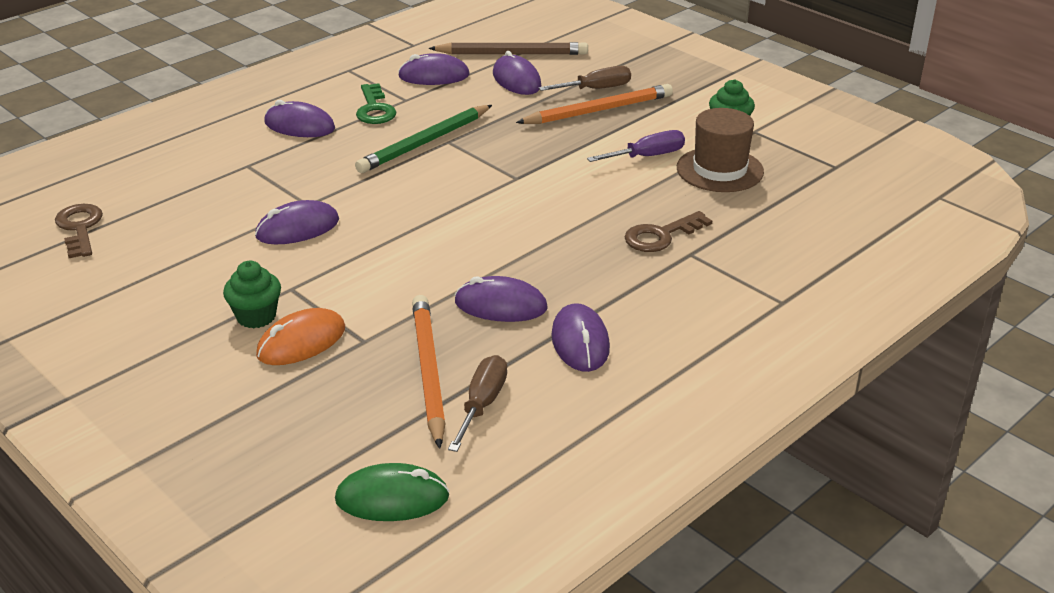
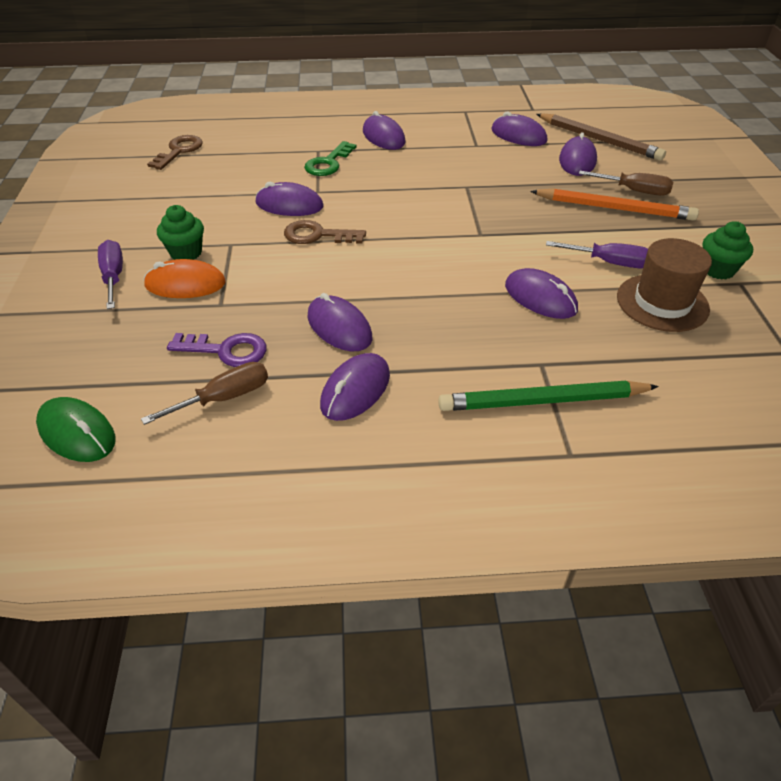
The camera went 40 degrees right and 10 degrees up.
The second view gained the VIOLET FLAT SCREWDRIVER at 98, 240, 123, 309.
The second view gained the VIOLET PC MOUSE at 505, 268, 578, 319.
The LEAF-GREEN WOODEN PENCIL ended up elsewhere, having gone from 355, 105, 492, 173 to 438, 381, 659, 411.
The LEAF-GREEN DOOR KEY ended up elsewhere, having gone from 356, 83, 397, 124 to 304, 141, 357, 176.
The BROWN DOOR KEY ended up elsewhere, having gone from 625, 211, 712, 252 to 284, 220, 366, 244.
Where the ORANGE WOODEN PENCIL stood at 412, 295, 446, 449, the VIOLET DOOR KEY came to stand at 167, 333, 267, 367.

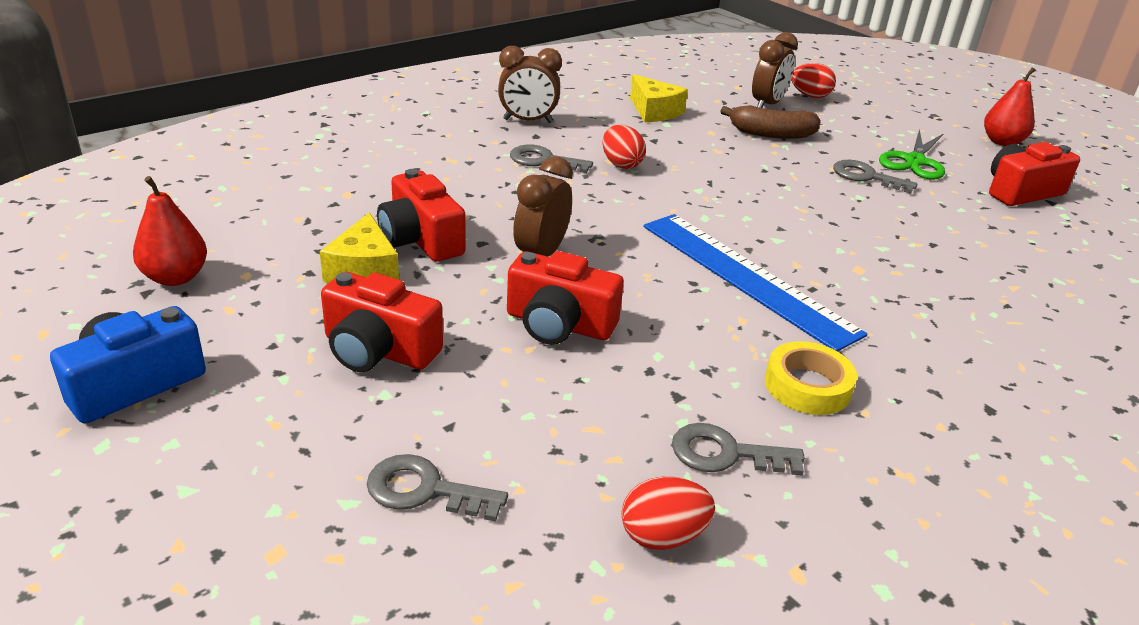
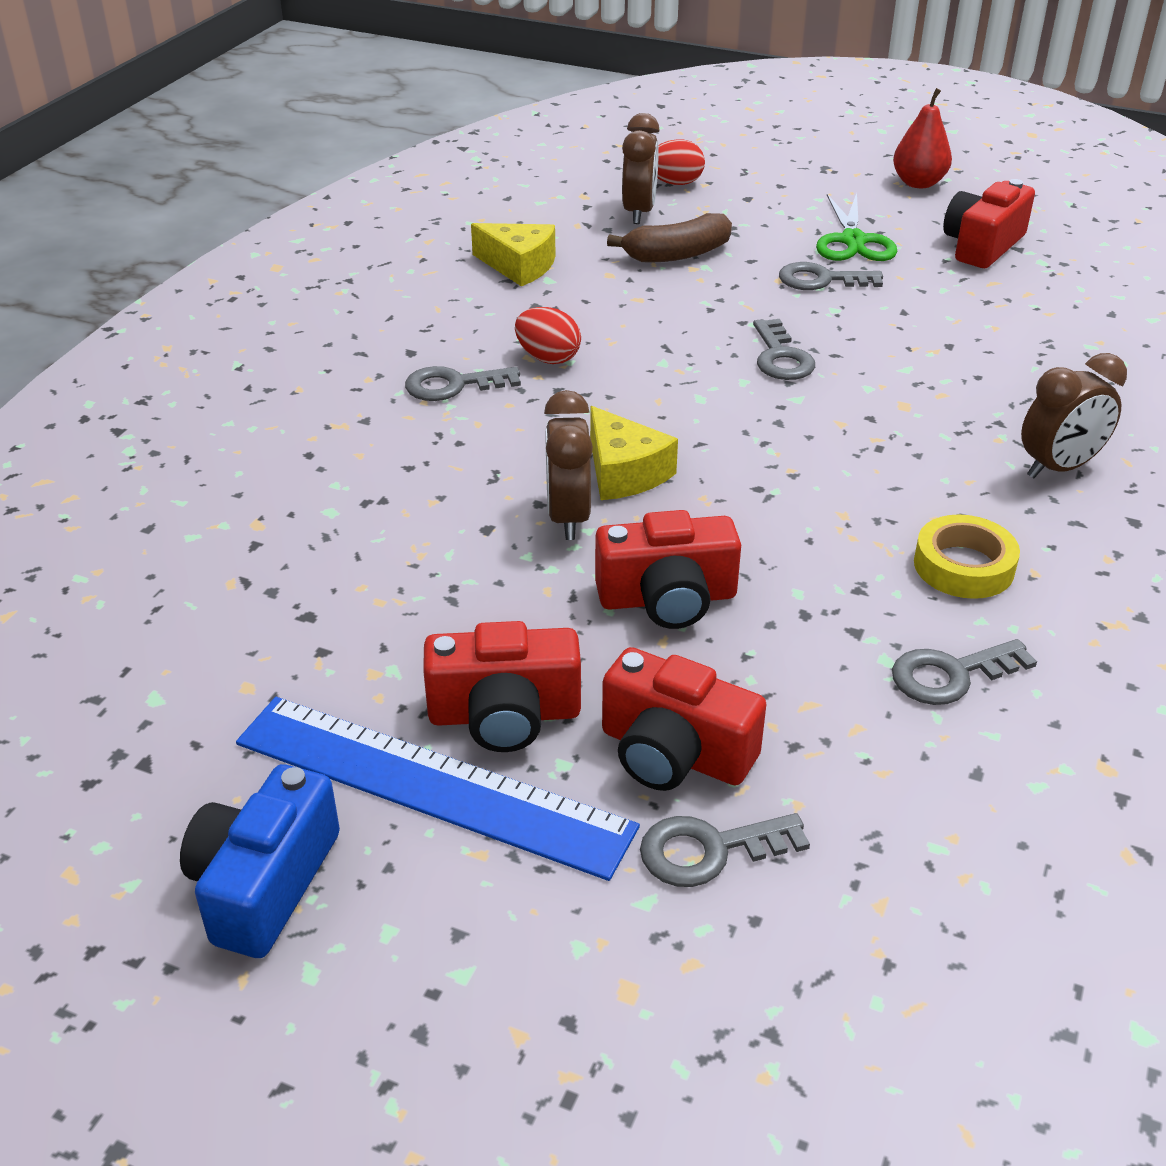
The camera went 25 degrees left and 5 degrees up.
The second view lost the SCARLET PEAR at 133, 176, 207, 286.
The second view lost the SCARLET TOY EGG at 621, 477, 715, 550.
The second view gained the GRAY DOOR KEY at 753, 319, 815, 380.
The GOLDEN CHEESE WEDGE ended up elsewhere, having gone from 320, 212, 399, 283 to 590, 406, 678, 500.
The SCARLET COMPACT CAMERA ended up elsewhere, having gone from 377, 169, 466, 262 to 602, 647, 766, 791.
The BROWN BEDSIDE CLOCK ended up elsewhere, having gone from 498, 46, 562, 123 to 1021, 353, 1127, 478.
The BLUE RULER ended up elsewhere, having gone from 643, 214, 867, 351 to 236, 697, 640, 881.

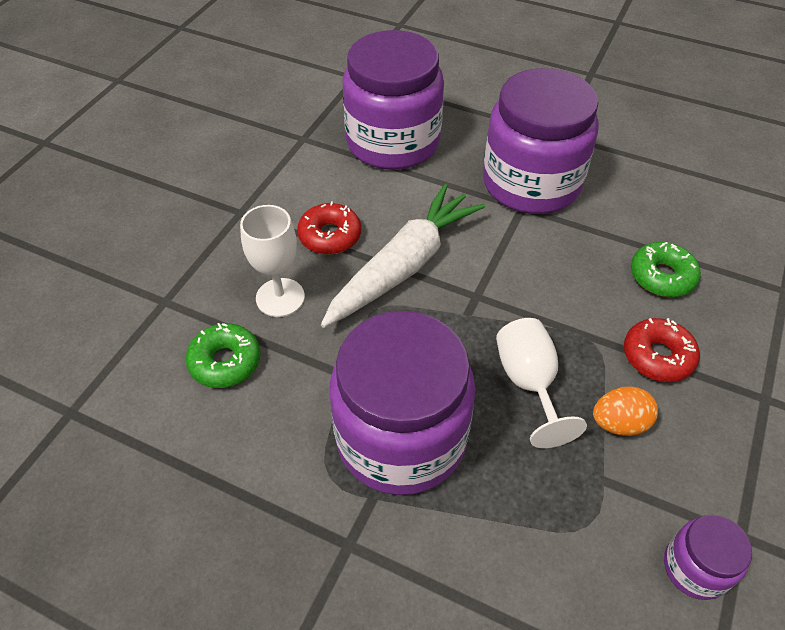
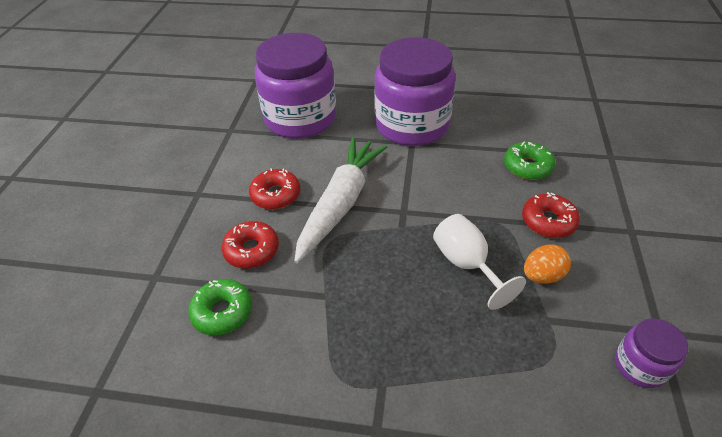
The camera went 15 degrees left and 5 degrees down.
The second view lost the VIOLET JAR at 330, 311, 476, 495.
Where the PURE WHITE GOBLET stood at 240, 205, 305, 317, the SCARLET GLAZED DONUT came to stand at 221, 221, 279, 269.

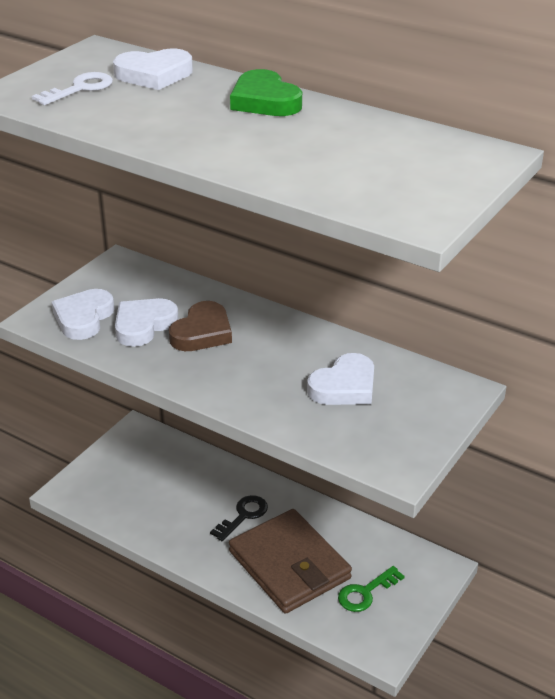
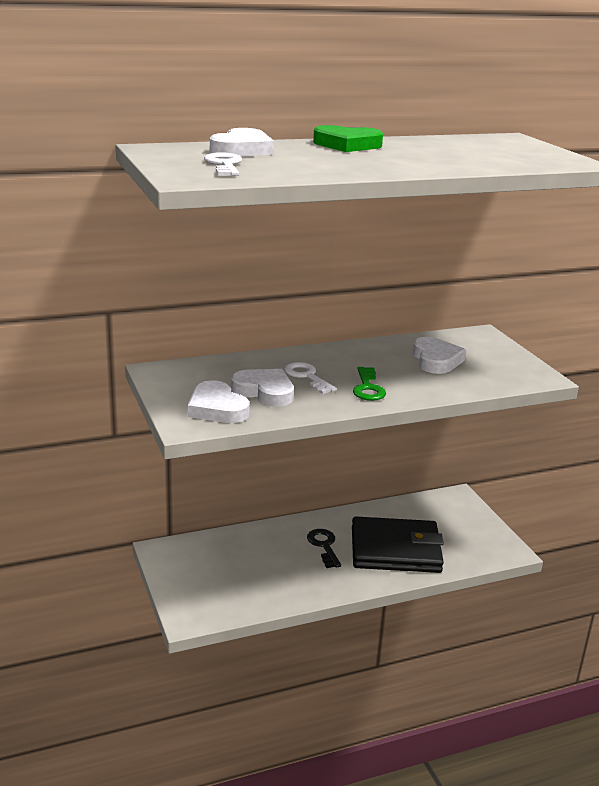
The camera went 55 degrees left and 10 degrees down.
The LEAF-GREEN DOOR KEY ended up elsewhere, having gone from 338, 566, 405, 612 to 353, 367, 386, 401.
Where the BROWN HEART stood at 169, 301, 232, 351, the PURE WHITE DOOR KEY came to stand at 284, 362, 337, 394.
What was the BROWN BILLFOLD at 229, 509, 352, 614 turned into the JET-BLACK BILLFOLD at 352, 517, 444, 573.
The PURE WHITE HEART at 115, 298, 179, 347 ended up facing another way, 135 degrees clockwise from before.

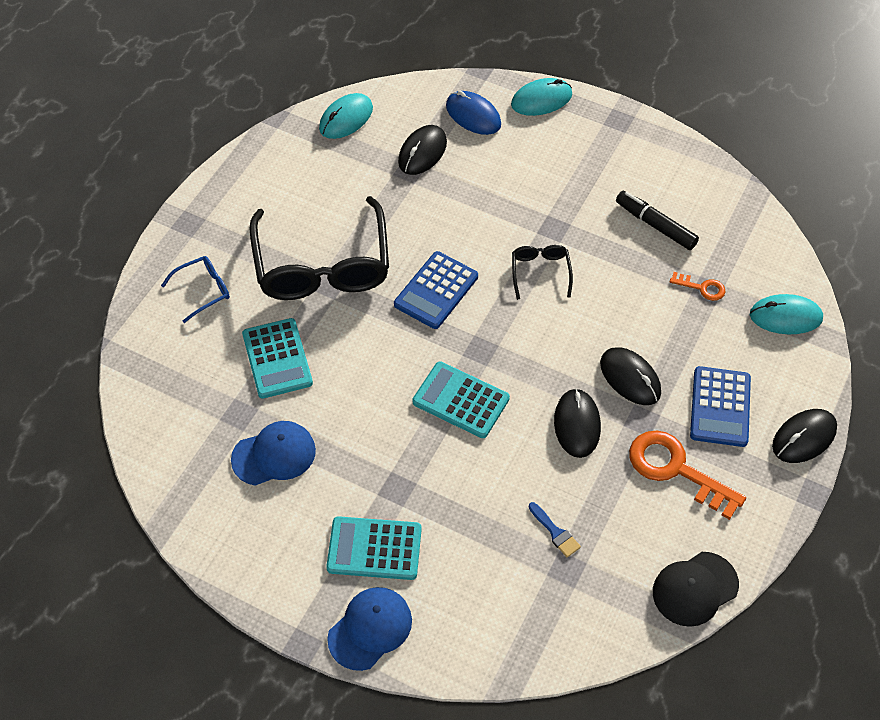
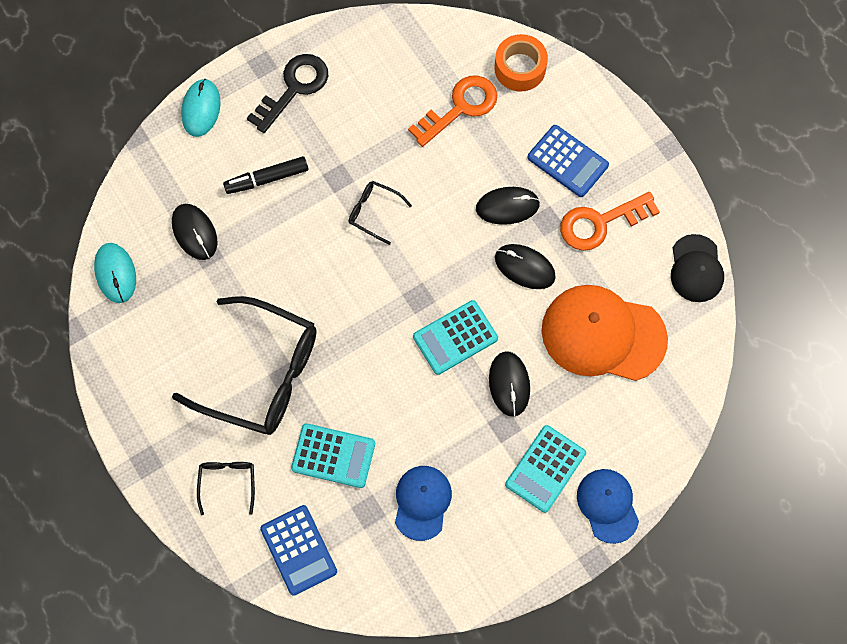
The camera went 60 degrees left and 15 degrees up.
The second view lost the BLUE PC MOUSE at 446, 91, 501, 135.
The second view gained the JET-BLACK DOOR KEY at 247, 54, 328, 133.
The BLUE ADDING MACHINE ended up elsewhere, having gone from 394, 251, 478, 329 to 260, 505, 337, 596.
The JET-BLACK MARKER ended up elsewhere, having gone from 616, 191, 699, 250 to 223, 156, 308, 194.
The JET-BLACK PC MOUSE ended up elsewhere, having gone from 772, 409, 837, 463 to 489, 351, 530, 417.
Where the BLUE PAINT BRUSH stood at 528, 502, 581, 558, the ORANGE PEAKED CAP came to stand at 542, 285, 668, 381.
Where the TURQUOISE PC MOUSE stood at 750, 294, 823, 334, the ORANGE TAPE came to stand at 494, 34, 548, 92.
What was the BLUE EYEGLASSES at 161, 256, 230, 323 turned into the JET-BLACK EYEGLASSES at 197, 462, 255, 515.
The size of the ORANGE DOOR KEY at 670, 272, 725, 301 changed by a factor of 2.03.

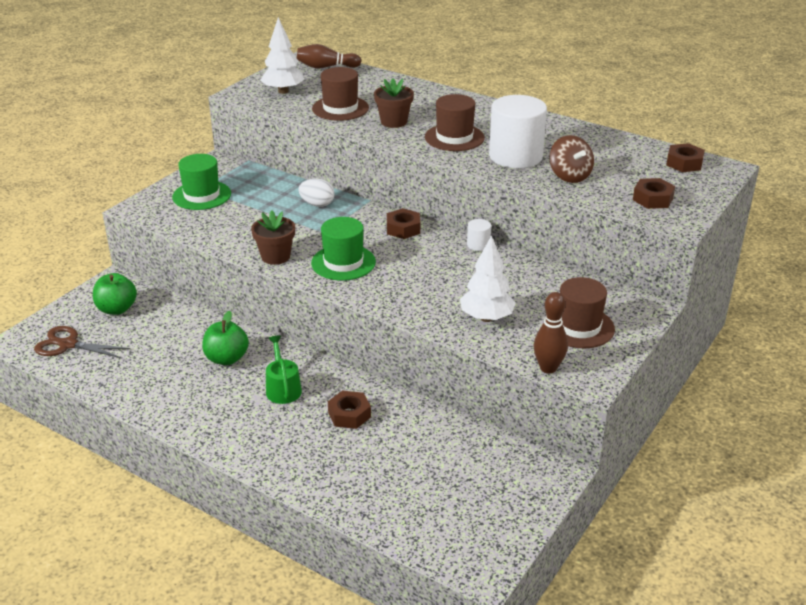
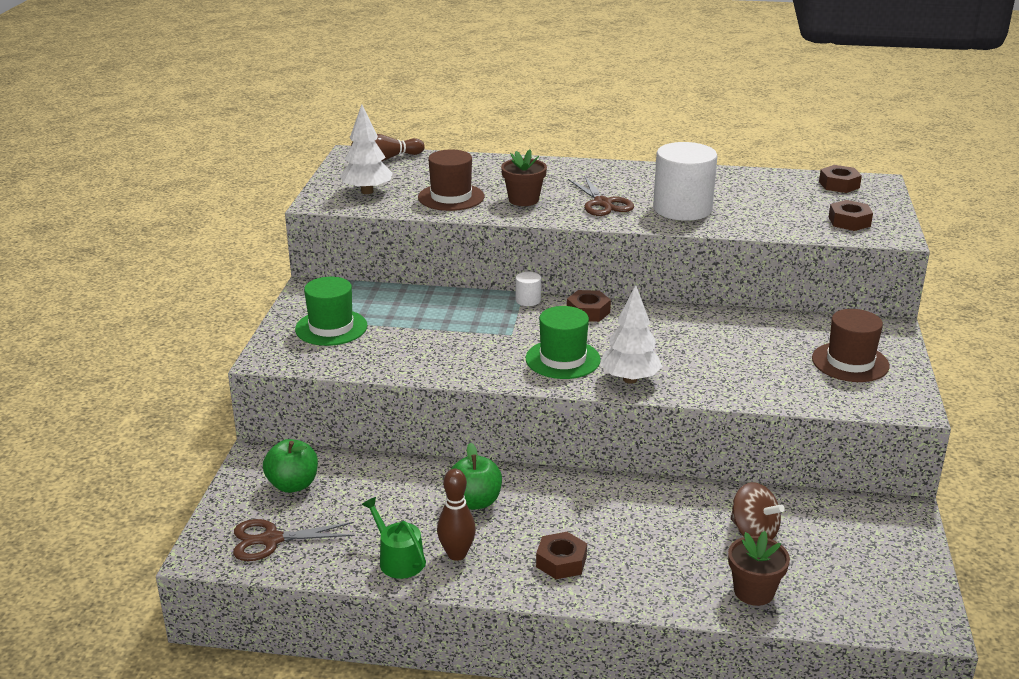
The camera went 25 degrees left and 5 degrees down.
The second view lost the PURE WHITE TOY EGG at 298, 179, 335, 207.
The BROWN PLANT POT ended up elsewhere, having gone from 251, 210, 295, 265 to 728, 531, 790, 606.
The LEAF-GREEN WATERING CAN ended up elsewhere, having gone from 266, 336, 302, 404 to 362, 497, 426, 579.
The BROWN NUT ended up elsewhere, having gone from 328, 391, 371, 429 to 536, 532, 587, 579.
The PURE WHITE FIR TREE ended up elsewhere, having gone from 460, 235, 516, 322 to 600, 285, 663, 384.
The PURE WHITE CYLINDER ended up elsewhere, having gone from 467, 219, 491, 251 to 515, 272, 541, 306.
The BROWN SKITTLE ended up elsewhere, having gone from 534, 292, 568, 373 to 437, 469, 476, 561.
The BROWN SPINNING TOP ended up elsewhere, having gone from 549, 135, 594, 183 to 730, 482, 785, 539.
Where the BROWN TALL HAT stood at 425, 94, 485, 151, the BROWN SHEARS came to stand at 568, 175, 634, 216.

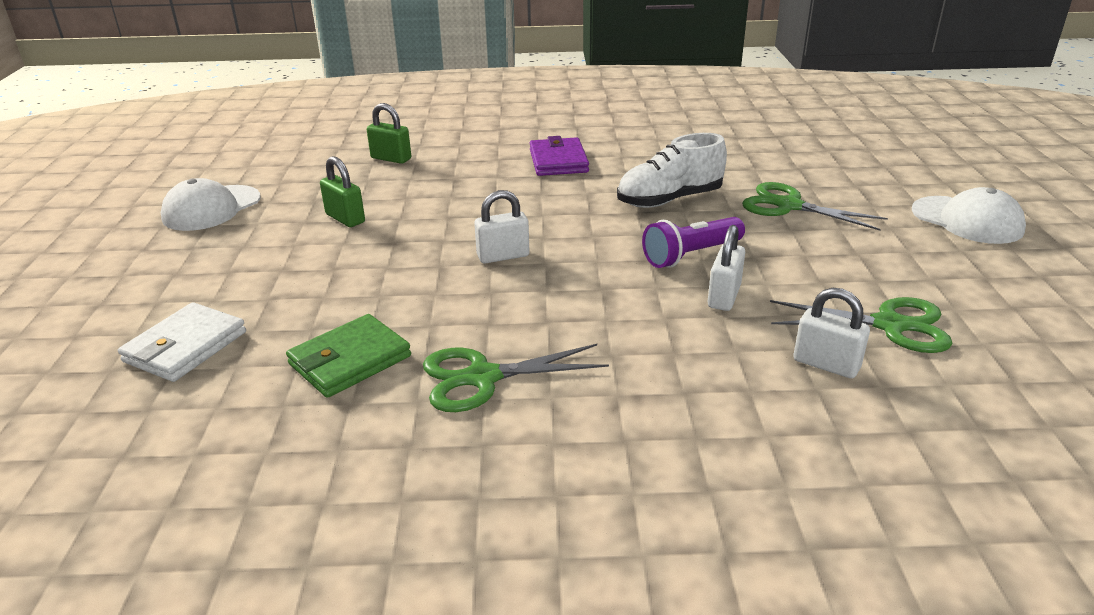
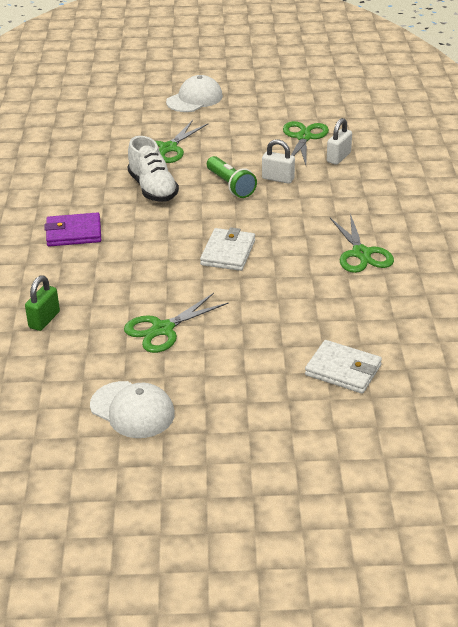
The camera went 90 degrees left and 5 degrees up.
The second view lost the LEAF-GREEN BILLFOLD at 286, 314, 411, 398.
Where the LEAF-GREEN PADLOCK stood at 320, 156, 365, 227, the LEAF-GREEN SHEARS came to stand at 124, 293, 228, 353.
Where the PURE WHITE PADLOCK stood at 474, 190, 530, 263, the PURE WHITE BILLFOLD came to stand at 200, 227, 255, 271.
What was the VIOLET POCKET TORCH at 642, 217, 745, 268 turned into the LEAF-GREEN POCKET TORCH at 207, 156, 257, 198.

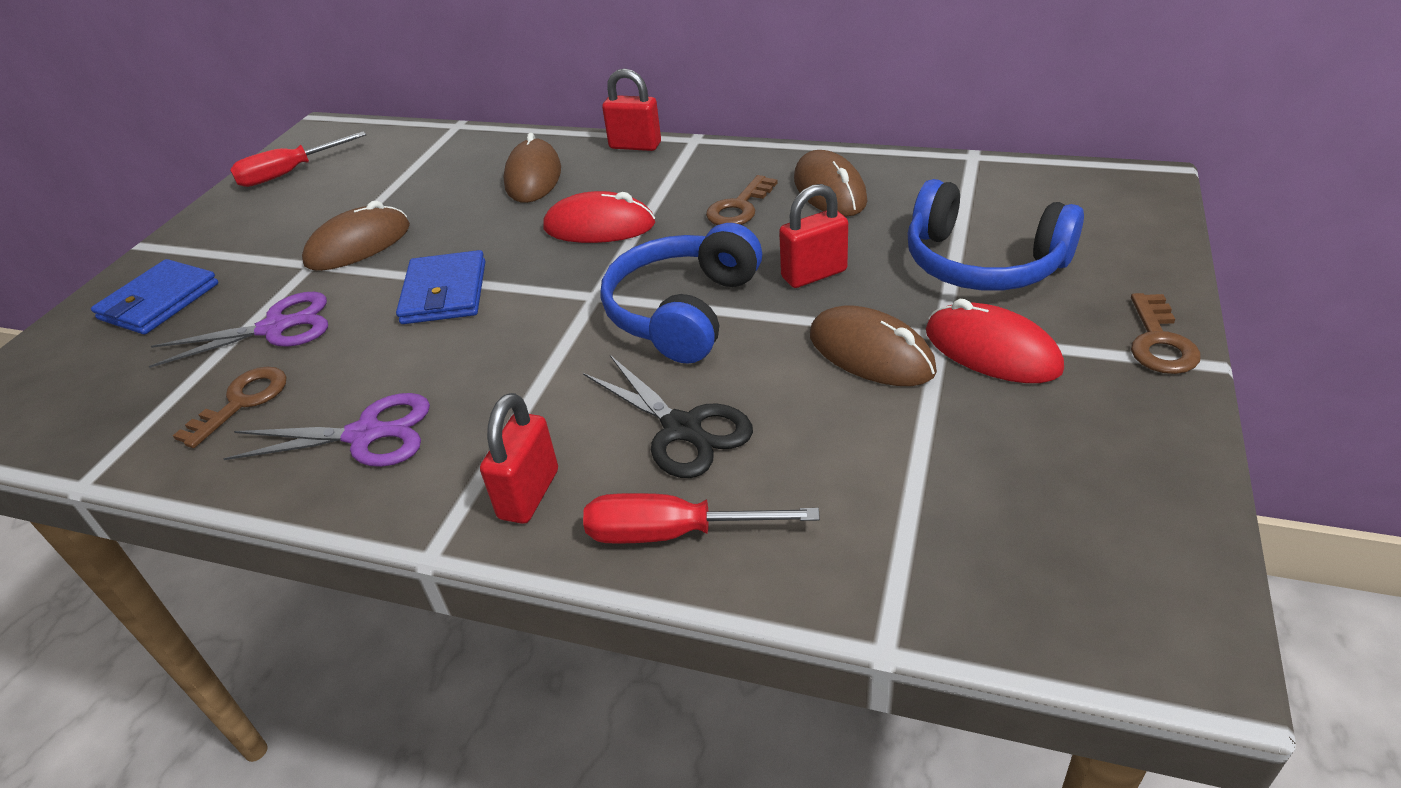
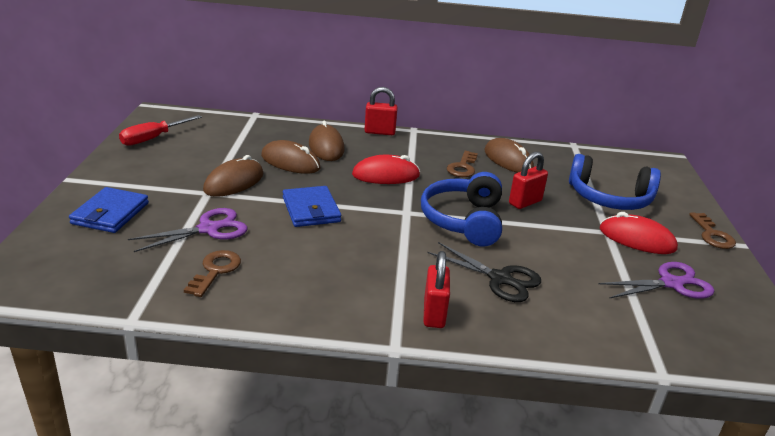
The camera went 20 degrees left and 10 degrees down.
The second view lost the SCARLET FLAT SCREWDRIVER at 583, 493, 820, 544.
The VIOLET SHEARS ended up elsewhere, having gone from 223, 393, 430, 467 to 598, 262, 714, 299.
The BROWN PC MOUSE ended up elsewhere, having gone from 810, 306, 937, 386 to 261, 140, 320, 174.

